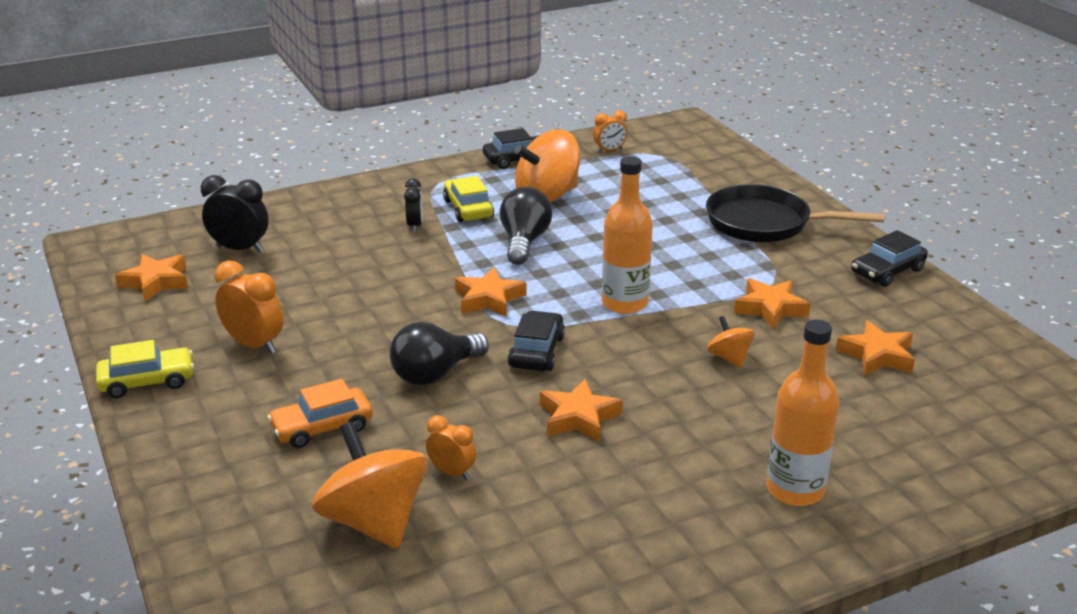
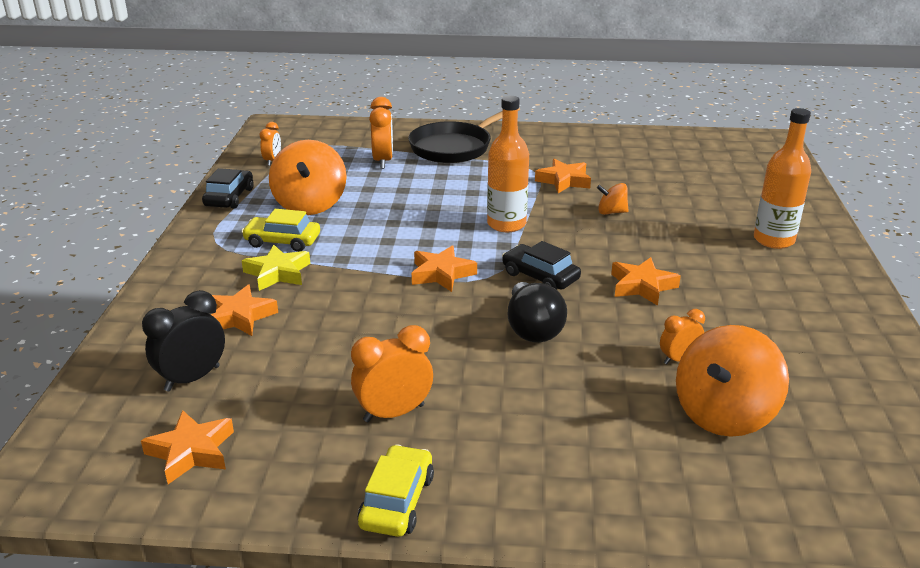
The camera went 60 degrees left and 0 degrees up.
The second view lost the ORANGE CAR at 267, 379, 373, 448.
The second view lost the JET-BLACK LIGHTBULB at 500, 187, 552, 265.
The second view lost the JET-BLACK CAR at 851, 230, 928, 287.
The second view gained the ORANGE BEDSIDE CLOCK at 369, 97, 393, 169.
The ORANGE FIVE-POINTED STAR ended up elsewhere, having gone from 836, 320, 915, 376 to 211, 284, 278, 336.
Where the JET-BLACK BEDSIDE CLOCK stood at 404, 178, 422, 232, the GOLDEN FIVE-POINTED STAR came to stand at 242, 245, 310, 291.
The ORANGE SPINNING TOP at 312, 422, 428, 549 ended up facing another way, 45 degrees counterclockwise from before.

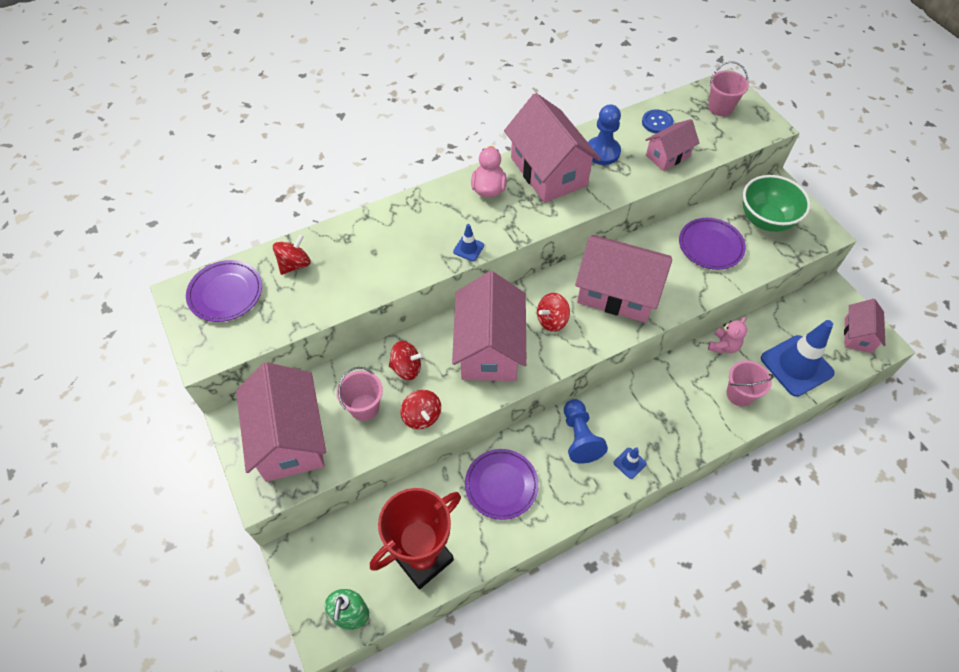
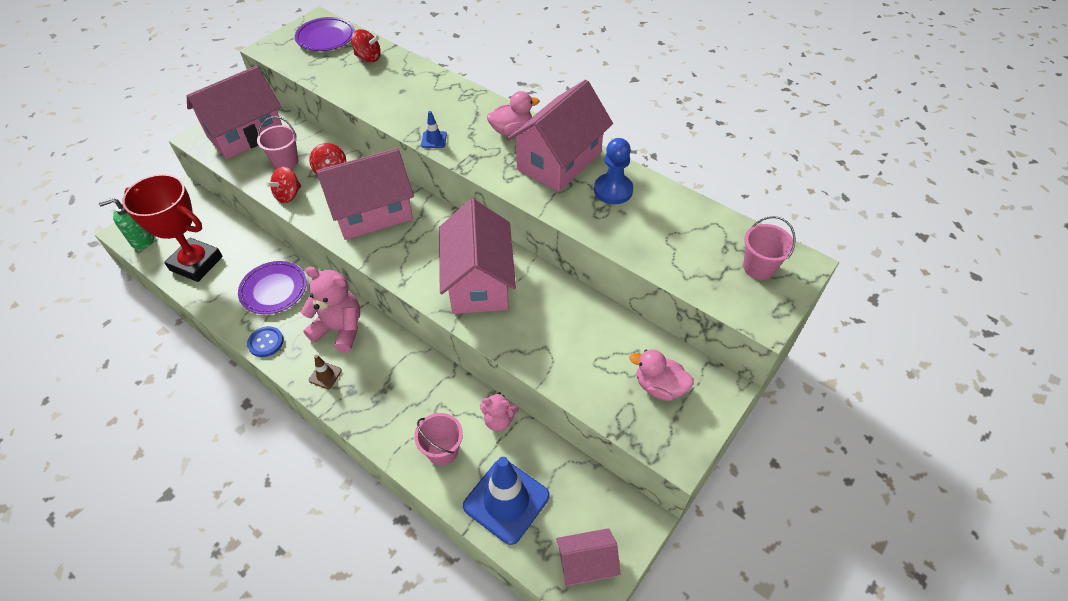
The camera went 65 degrees right and 5 degrees down.
The second view lost the SCARLET SPINNING TOP at 537, 293, 570, 332.
The second view lost the ROSY TOY HOUSE at 645, 119, 699, 171.
The second view lost the VIOLET DINNER PLATE at 679, 218, 746, 270.
The BLUE SEWING BUTTON ended up elsewhere, having gone from 642, 109, 674, 133 to 247, 326, 284, 357.
Where the BLUE PAWN stood at 564, 399, 608, 464, the ROSY STUFFED BEAR came to stand at 301, 267, 360, 353.
Where the LEAF-GREEN SERVING BOWL stood at 743, 175, 811, 232, the ROSY DUCK came to stand at 629, 349, 694, 401.
What was the BLUE TRAFFIC CONE at 614, 447, 647, 479 turned into the BROWN TRAFFIC CONE at 309, 355, 342, 389.

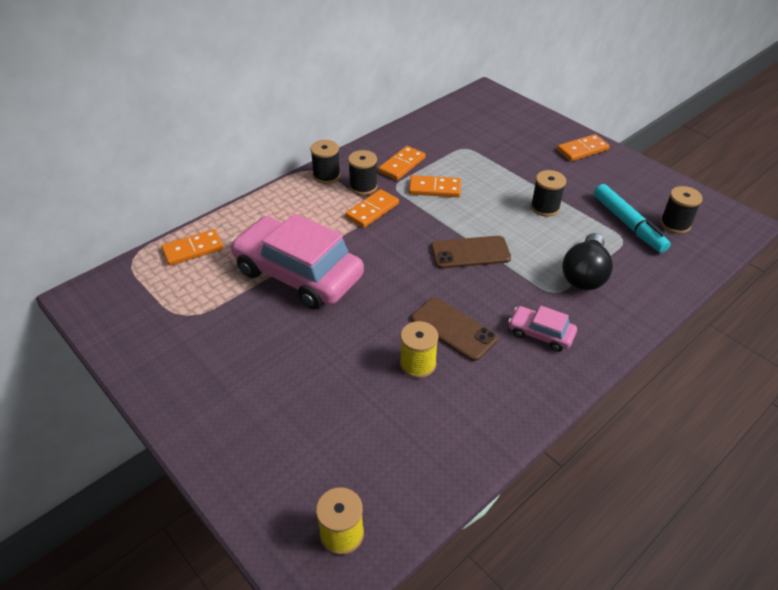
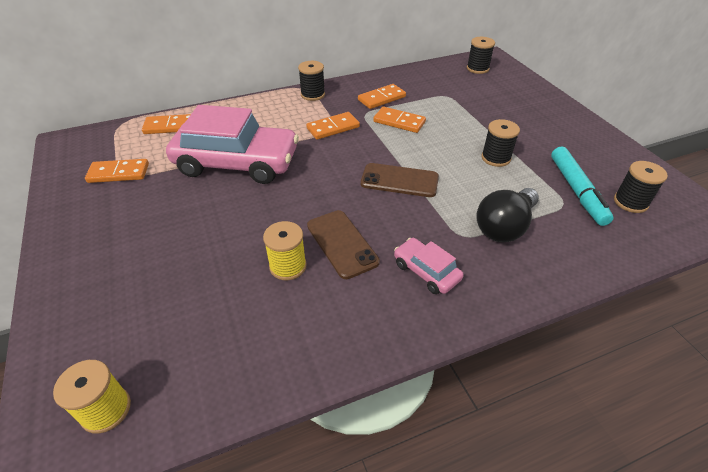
The camera went 20 degrees right and 0 degrees up.
The JET-BLACK BOBBIN ended up elsewhere, having gone from 348, 150, 378, 195 to 467, 37, 495, 74.
The ORANGE DOMINO TILE ended up elsewhere, having gone from 557, 134, 610, 161 to 85, 159, 149, 183.
The ROSY CAR at 230, 214, 364, 310 ended up facing another way, 135 degrees clockwise from before.

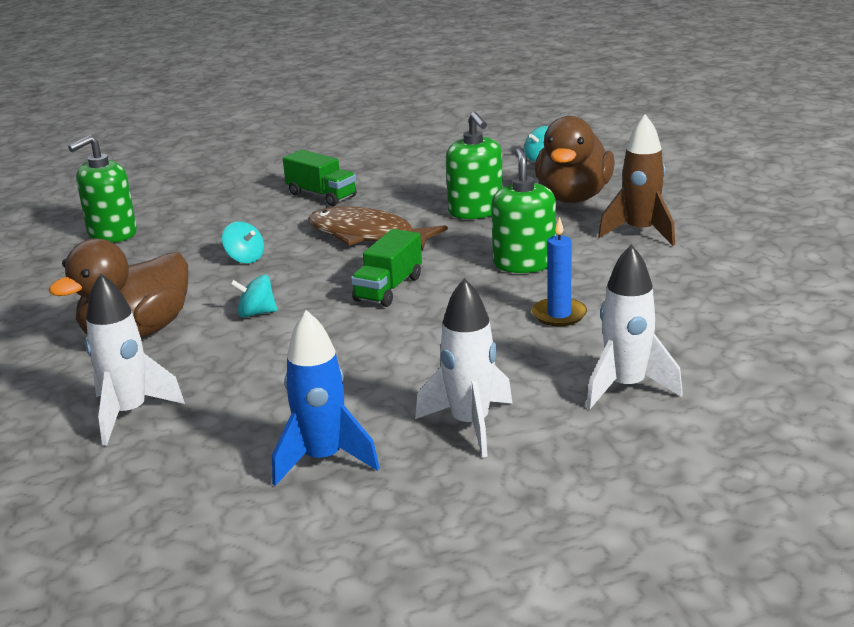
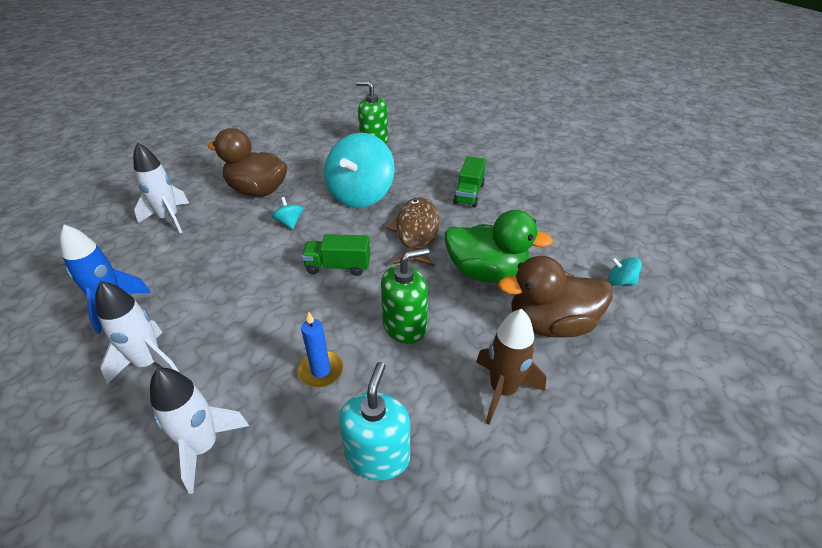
The camera went 65 degrees right and 15 degrees up.
The second view gained the TURQUOISE SOAP DISPENSER at 339, 362, 410, 481.
Where the LEAF-GREEN SOAP DISPENSER stood at 446, 112, 503, 219, the LEAF-GREEN DUCK came to stand at 445, 210, 553, 283.
The size of the TURQUOISE SPINNING TOP at 222, 221, 264, 263 changed by a factor of 2.48.

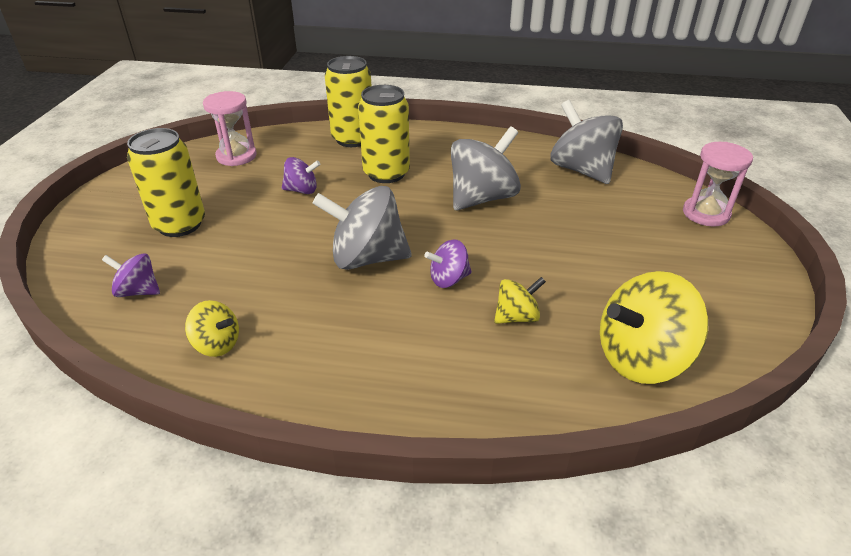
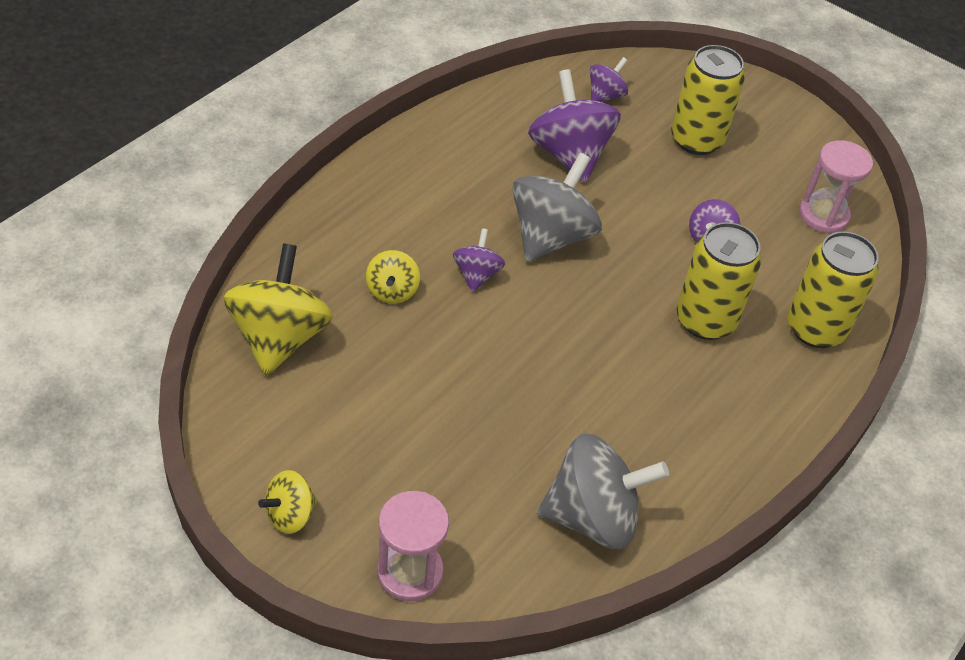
The camera went 115 degrees right and 10 degrees up.
The second view lost the GRAY SPINNING TOP at 451, 126, 521, 210.
The second view gained the VIOLET SPINNING TOP at 528, 69, 621, 183.
The GOLDEN SPINNING TOP ended up elsewhere, having gone from 185, 300, 239, 357 to 258, 470, 317, 534.

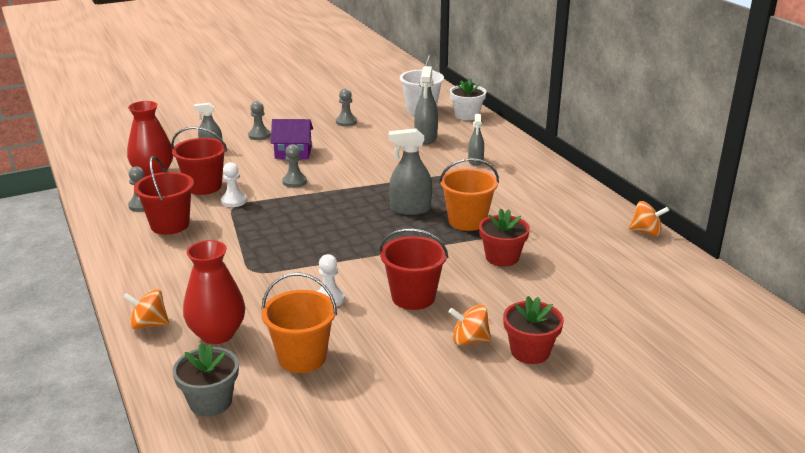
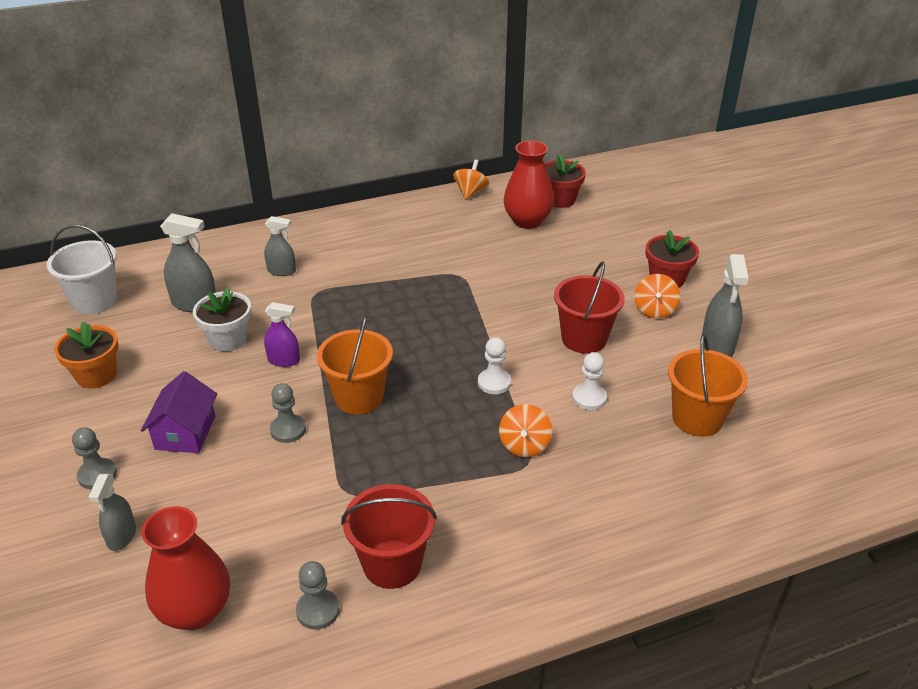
The camera went 85 degrees left and 10 degrees up.
The second view lost the SCARLET SAND BUCKET at 171, 127, 227, 195.
The second view lost the GRAY PLANT POT at 172, 343, 239, 416.
The second view gained the VIOLET SPRAY BOTTLE at 264, 302, 300, 367.
The ORANGE SPINNING TOP ended up elsewhere, having gone from 123, 289, 169, 329 to 499, 404, 552, 457.
The SCARLET VASE ended up elsewhere, having gone from 183, 240, 245, 344 to 504, 140, 554, 229.
The PURE WHITE PAWN ended up elsewhere, having gone from 221, 162, 247, 207 to 478, 337, 511, 394.
The GRAY SPRAY BOTTLE ended up elsewhere, having gone from 389, 128, 432, 215 to 702, 254, 749, 358.
The ORANGE SAND BUCKET ended up elsewhere, having gone from 439, 158, 499, 231 to 317, 315, 393, 414.
The PURE WHITE PLANT POT ended up elsewhere, having gone from 450, 78, 486, 120 to 193, 287, 251, 351.
The SCARLET PLANT POT ended up elsewhere, having gone from 479, 209, 530, 267 to 545, 155, 586, 208.
Where the GRAY PAWN stood at 336, 88, 357, 127, the ORANGE PLANT POT came to stand at 54, 321, 118, 389.

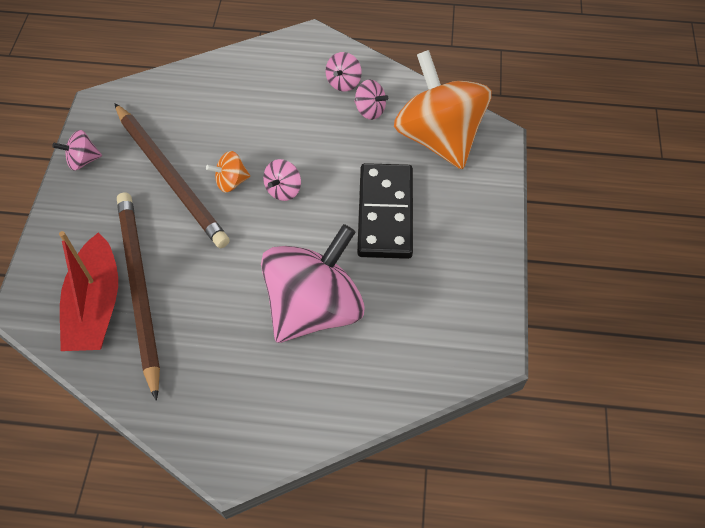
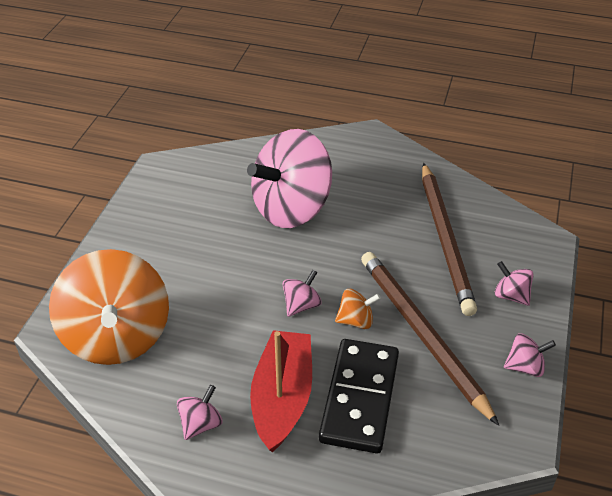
The camera went 170 degrees left and 15 degrees down.
The SCARLET SAILBOAT ended up elsewhere, having gone from 59, 231, 118, 351 to 250, 330, 312, 452.
The ROSY SPINNING TOP ended up elsewhere, having gone from 354, 80, 388, 120 to 495, 261, 534, 306.
The JET-BLACK DOMINO TILE ended up elsewhere, having gone from 357, 163, 413, 259 to 319, 339, 399, 454.

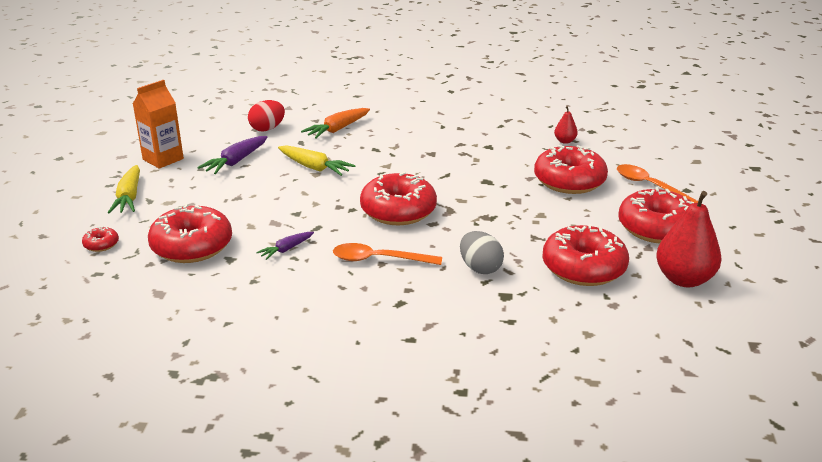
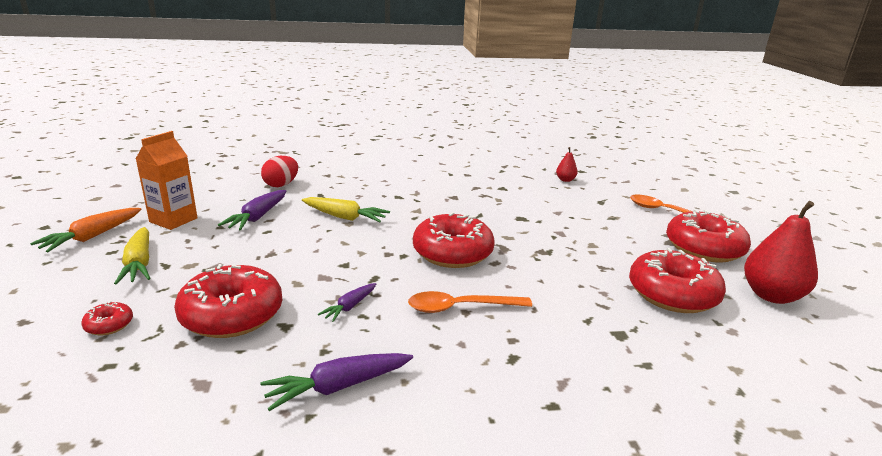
The camera went 15 degrees left and 5 degrees down.
The second view lost the GRAY TOY EGG at 460, 231, 504, 274.
The second view lost the SCARLET GLAZED DONUT at 534, 145, 608, 194.
The second view gained the VIOLET TOY CARROT at 260, 353, 413, 411.
The ORANGE TOY CARROT ended up elsewhere, having gone from 301, 108, 370, 139 to 30, 208, 141, 252.

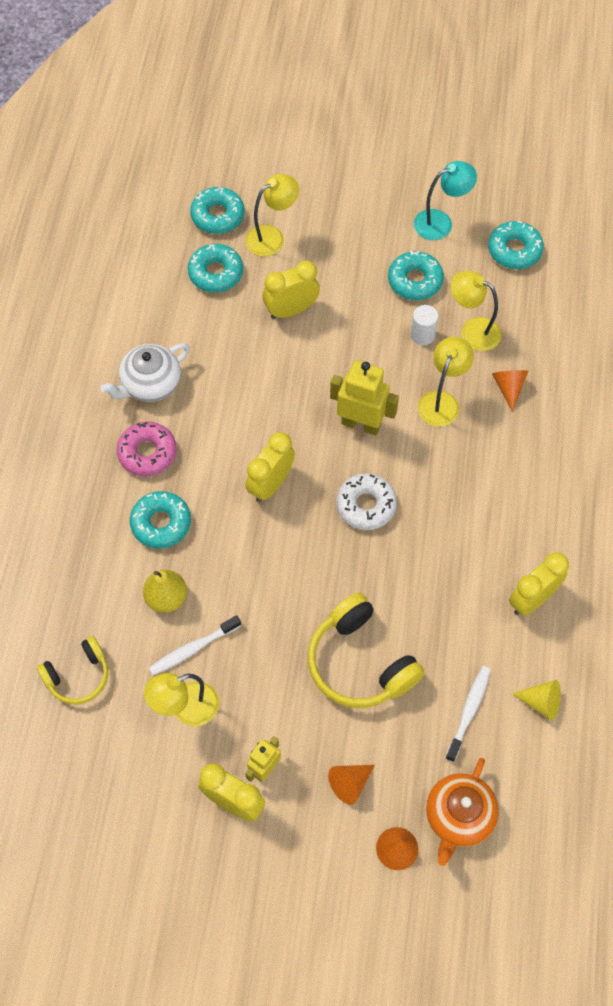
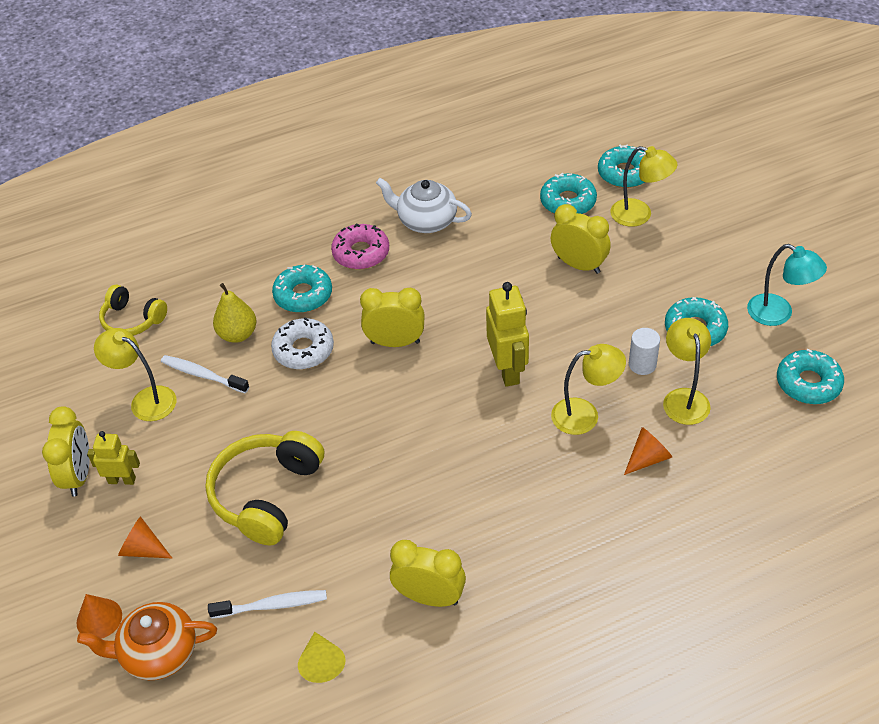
The camera went 60 degrees right and 15 degrees down.
The PURE WHITE GLAZED DONUT ended up elsewhere, having gone from 336, 473, 397, 530 to 271, 317, 334, 369.

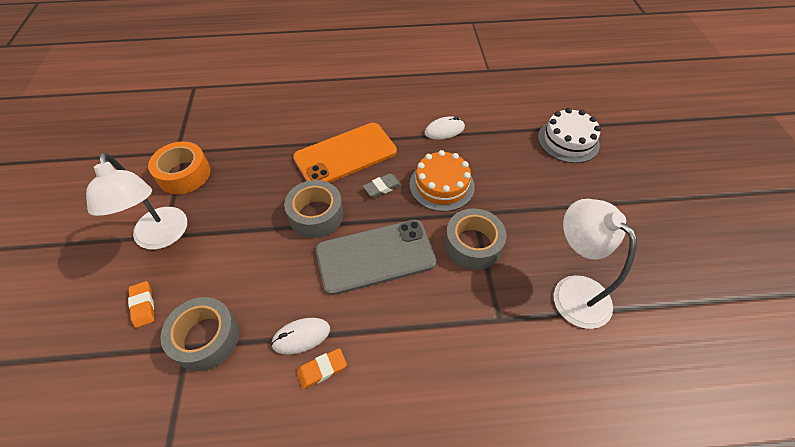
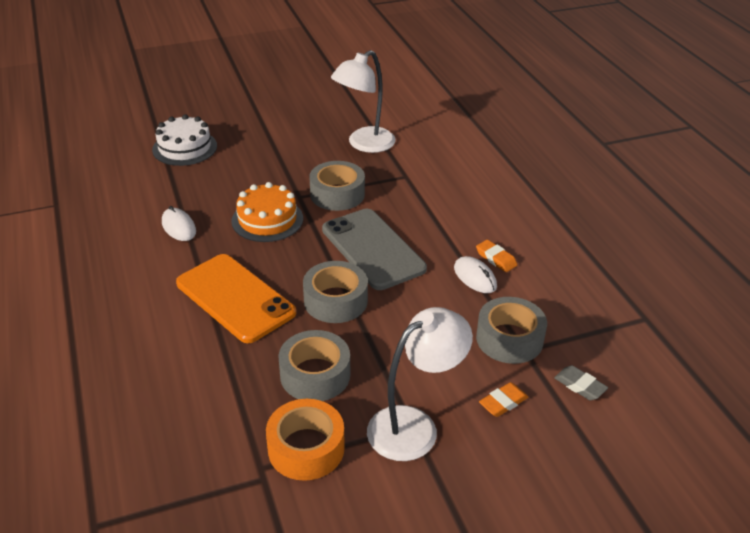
The camera went 105 degrees left and 15 degrees down.
The second view gained the GRAY TAPE at 278, 330, 350, 401.
The GRAY PENCIL ERASER ended up elsewhere, having gone from 363, 173, 402, 198 to 554, 365, 608, 400.

